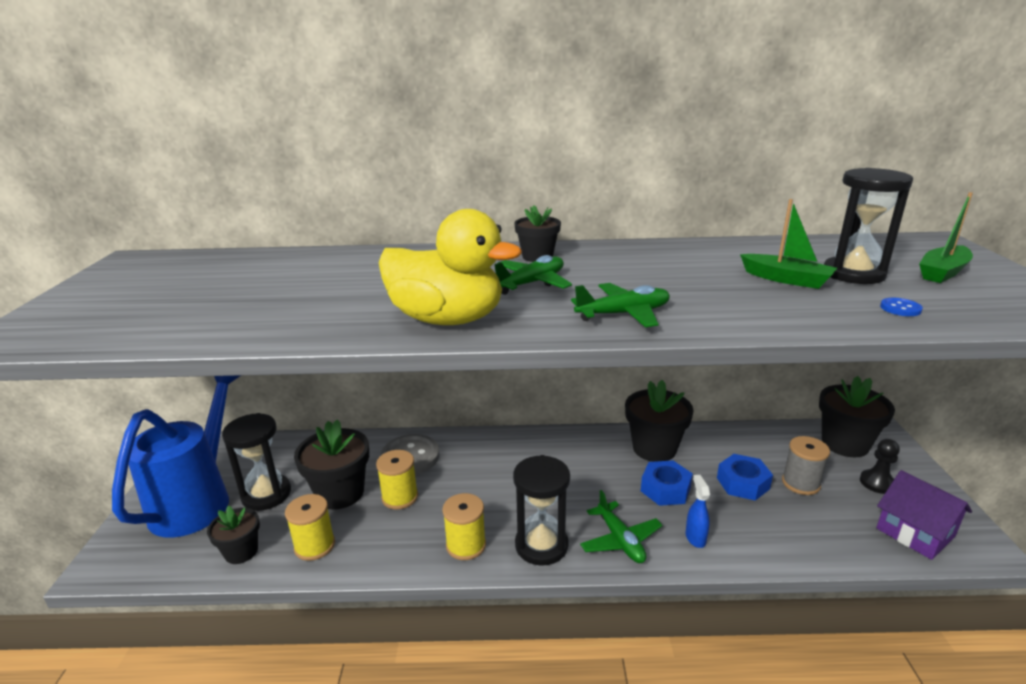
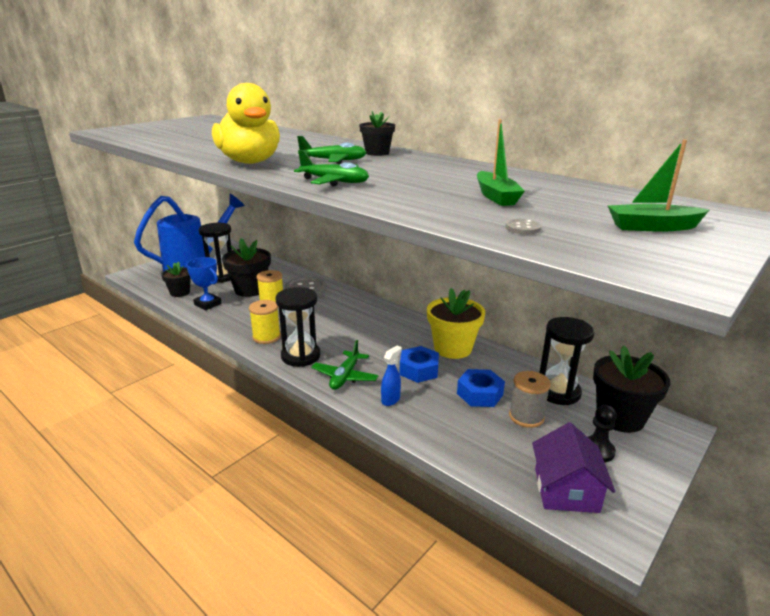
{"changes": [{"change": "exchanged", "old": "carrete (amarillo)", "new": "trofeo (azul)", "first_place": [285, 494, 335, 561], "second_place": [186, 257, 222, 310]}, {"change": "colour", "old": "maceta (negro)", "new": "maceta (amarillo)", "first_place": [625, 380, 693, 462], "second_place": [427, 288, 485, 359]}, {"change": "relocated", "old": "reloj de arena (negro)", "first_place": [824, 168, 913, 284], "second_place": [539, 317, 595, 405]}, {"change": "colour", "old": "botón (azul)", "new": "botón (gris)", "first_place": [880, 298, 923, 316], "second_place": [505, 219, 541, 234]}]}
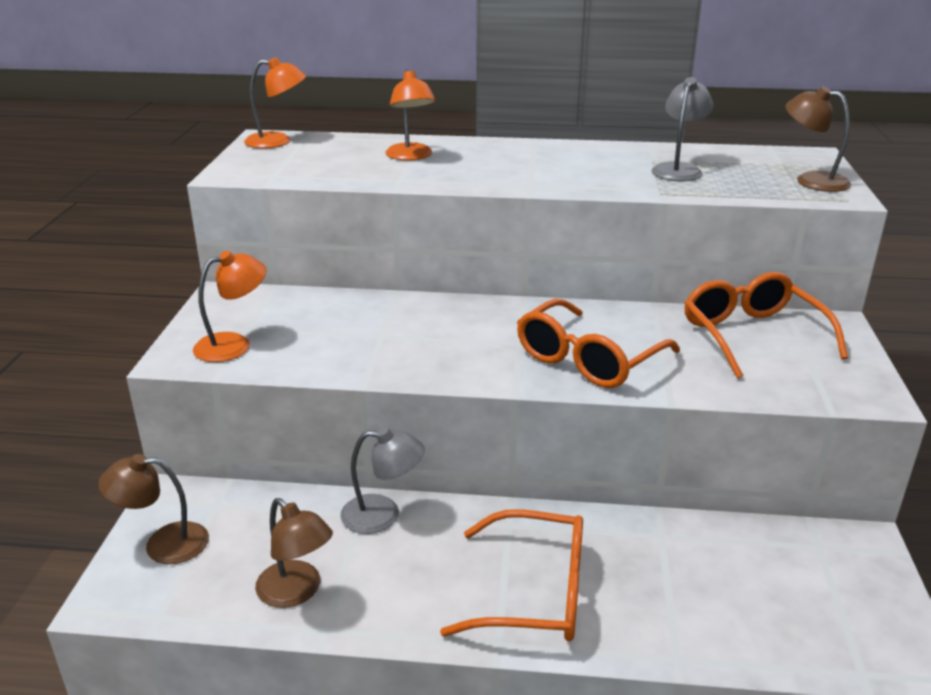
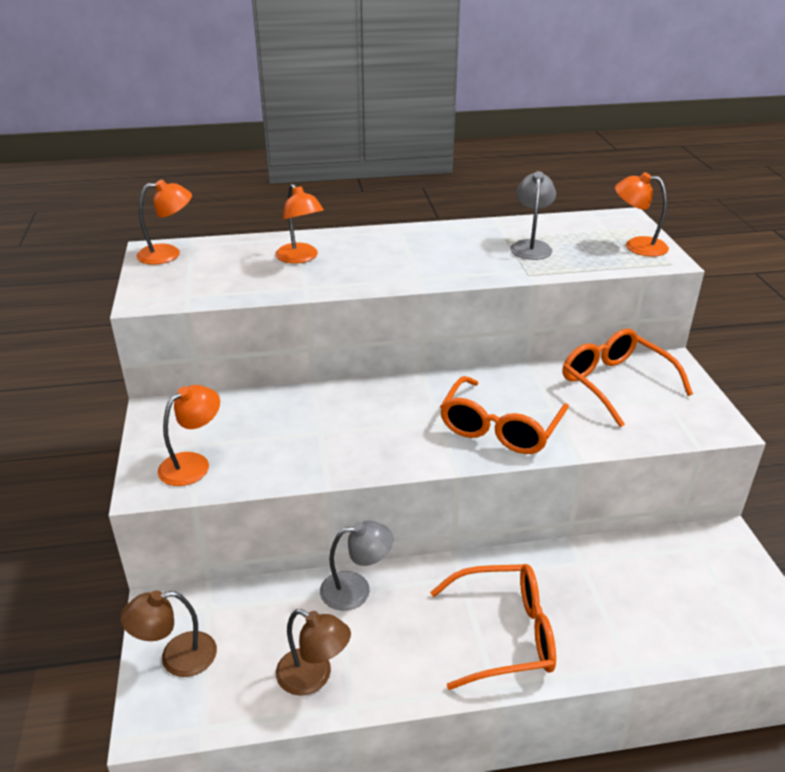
{"changes": [{"change": "colour", "old": "lámpara (marrón)", "new": "lámpara (naranja)", "first_place": [785, 86, 851, 192], "second_place": [615, 172, 669, 257]}]}
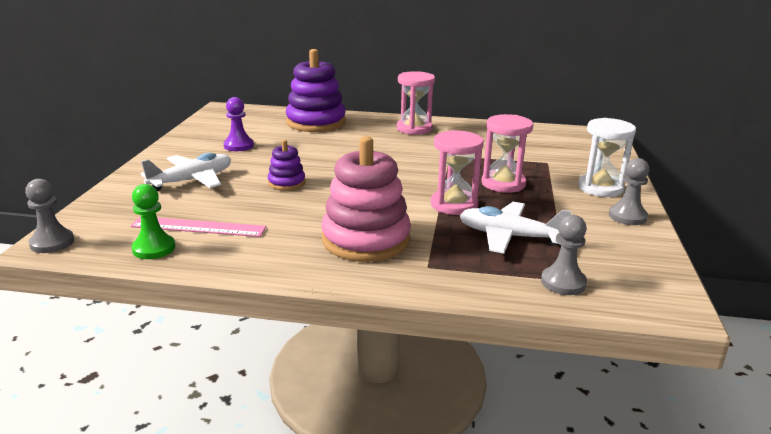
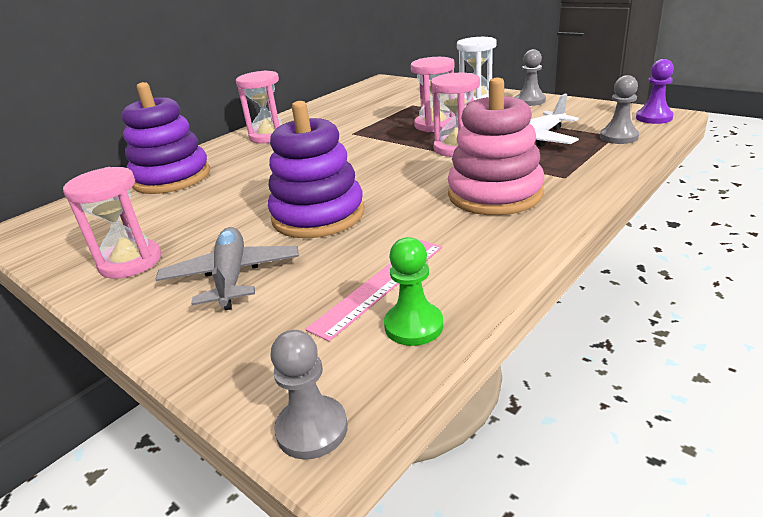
{"changes": [{"change": "colour", "old": "avión (blanco)", "new": "avión (gris)", "first_place": [141, 153, 231, 191], "second_place": [155, 227, 299, 310]}, {"change": "relocated", "old": "peón (morado)", "first_place": [224, 97, 254, 151], "second_place": [636, 59, 674, 124]}, {"change": "size", "old": "juguete apilable (morado)", "first_place": [268, 140, 305, 190], "second_place": [268, 101, 364, 238], "factor": 2.01}, {"change": "appeared", "new": "reloj de arena (rosa)", "second_place": [63, 167, 161, 279]}]}
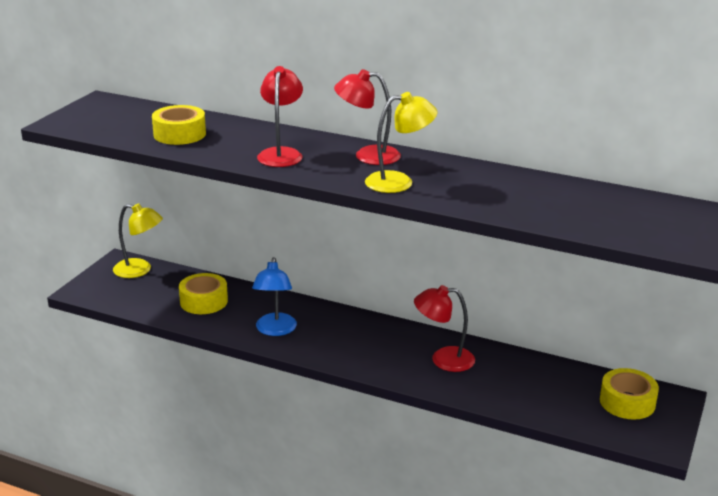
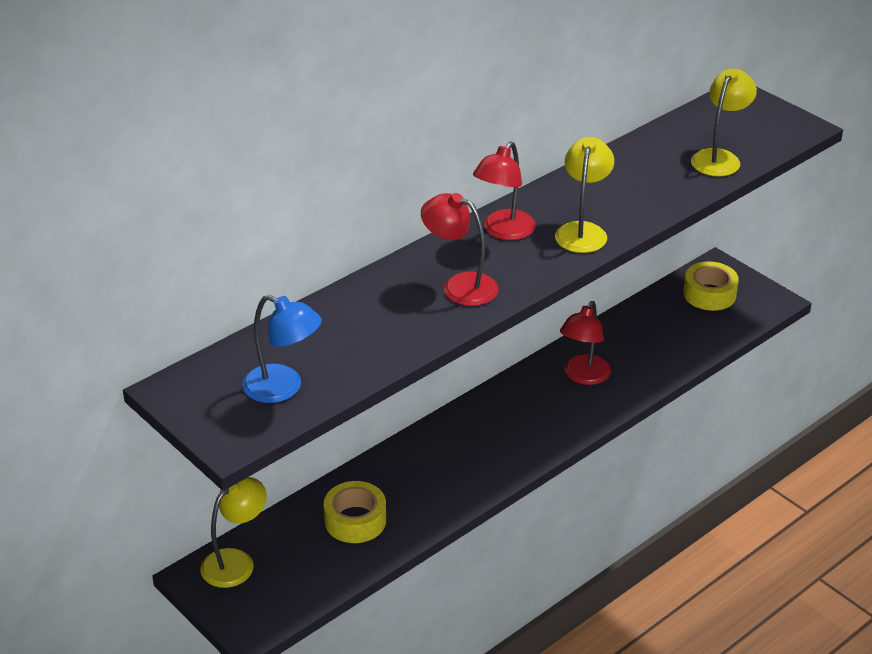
{"changes": [{"change": "missing", "old": "cinta adhesiva (amarillo)", "first_place": [152, 105, 206, 145]}, {"change": "relocated", "old": "lámpara (azul)", "first_place": [252, 257, 297, 336], "second_place": [242, 295, 322, 403]}, {"change": "appeared", "new": "lámpara (amarillo)", "second_place": [691, 69, 757, 176]}]}
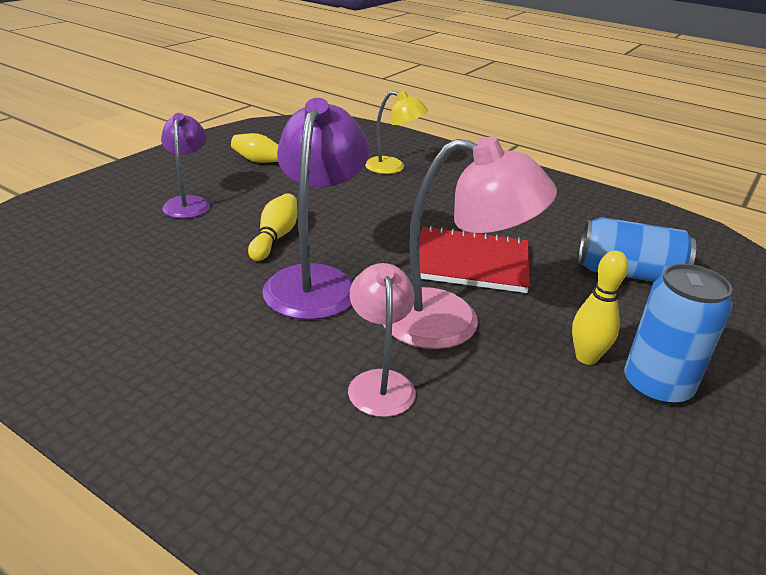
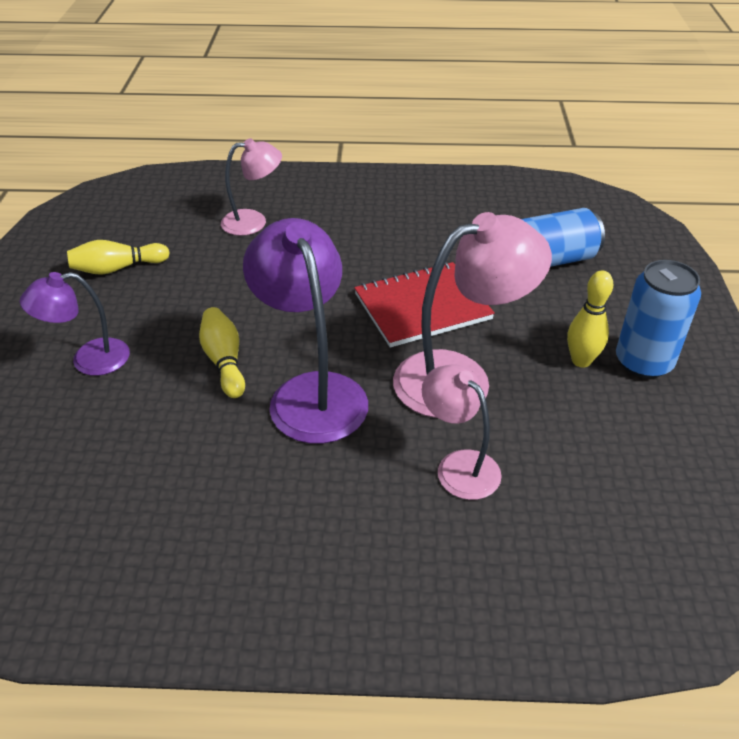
{"changes": [{"change": "spun", "old": "lámpara (morado)", "first_place": [161, 113, 210, 219], "second_place": [20, 272, 130, 376], "degrees": -75}, {"change": "colour", "old": "lámpara (amarillo)", "new": "lámpara (rosa)", "first_place": [365, 91, 428, 174], "second_place": [221, 138, 282, 236]}]}
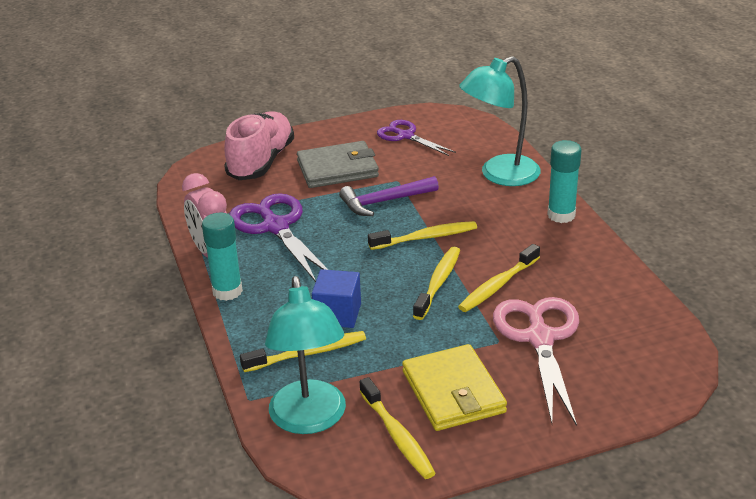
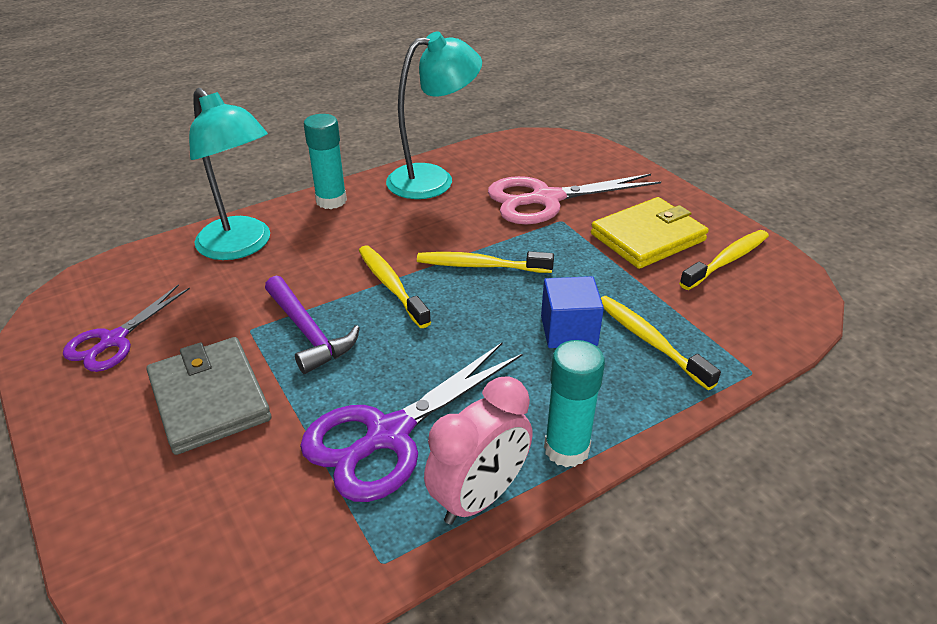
{"changes": [{"change": "missing", "old": "zapato (rosa)", "first_place": [224, 111, 294, 180]}, {"change": "relocated", "old": "lámpara (turquesa)", "first_place": [265, 276, 346, 434], "second_place": [386, 32, 482, 199]}, {"change": "missing", "old": "cepillo de dientes (amarillo)", "first_place": [458, 244, 540, 312]}]}
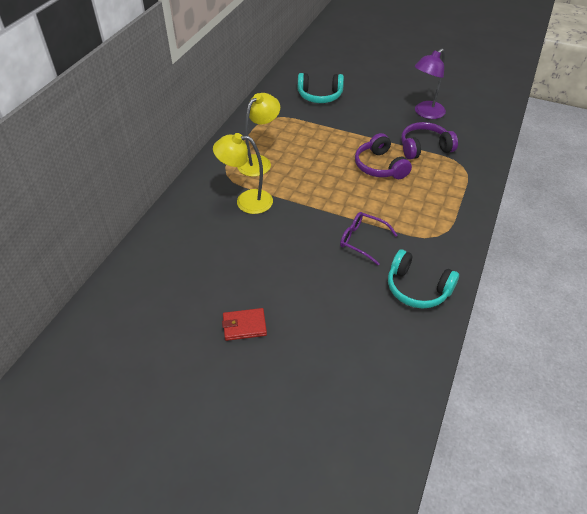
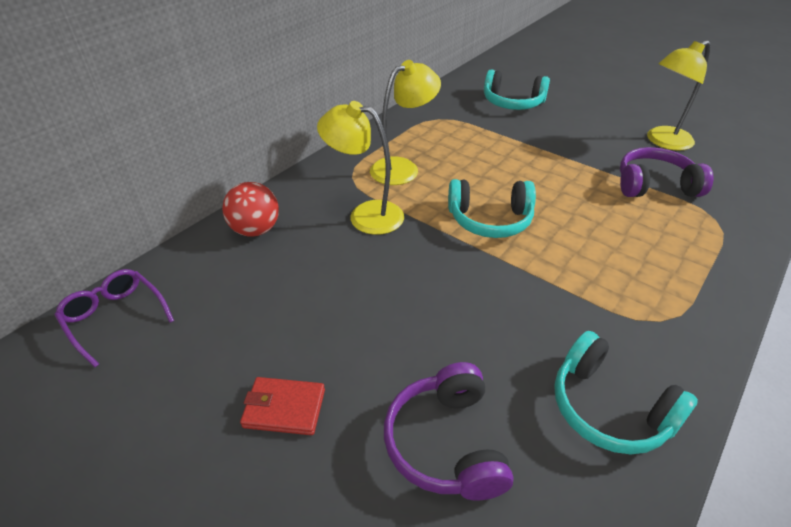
{"changes": [{"change": "relocated", "old": "gafas (morado)", "first_place": [340, 212, 398, 266], "second_place": [55, 269, 174, 367]}, {"change": "relocated", "old": "auriculares (morado)", "first_place": [355, 133, 412, 179], "second_place": [384, 362, 514, 501]}, {"change": "colour", "old": "lámpara (morado)", "new": "lámpara (amarillo)", "first_place": [415, 48, 446, 119], "second_place": [647, 40, 711, 151]}, {"change": "appeared", "new": "pelota (rojo)", "second_place": [222, 182, 279, 237]}, {"change": "appeared", "new": "auriculares (turquesa)", "second_place": [448, 179, 536, 238]}]}
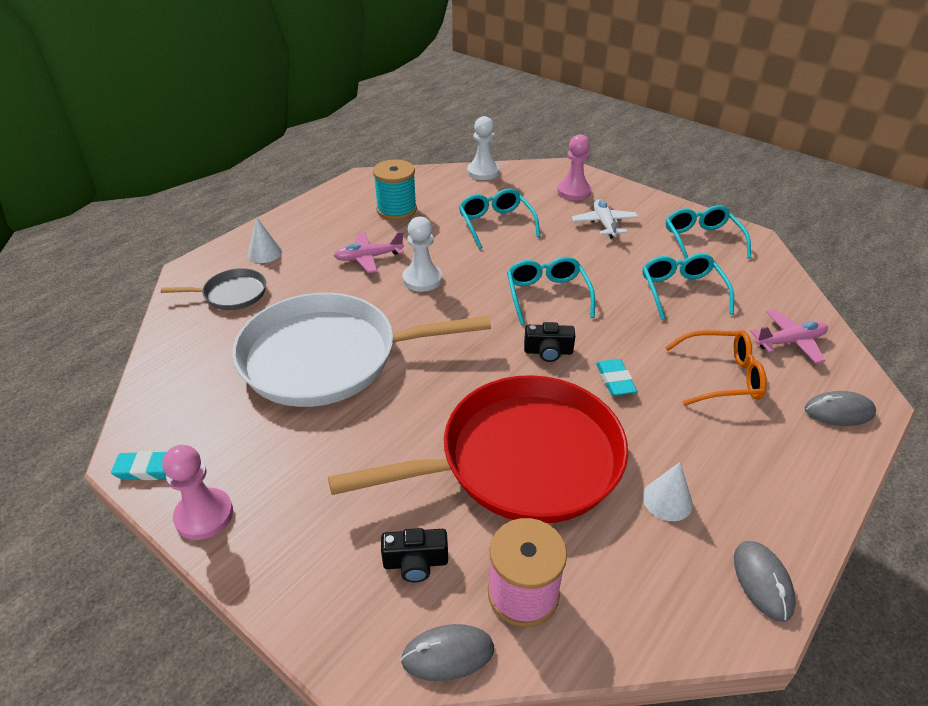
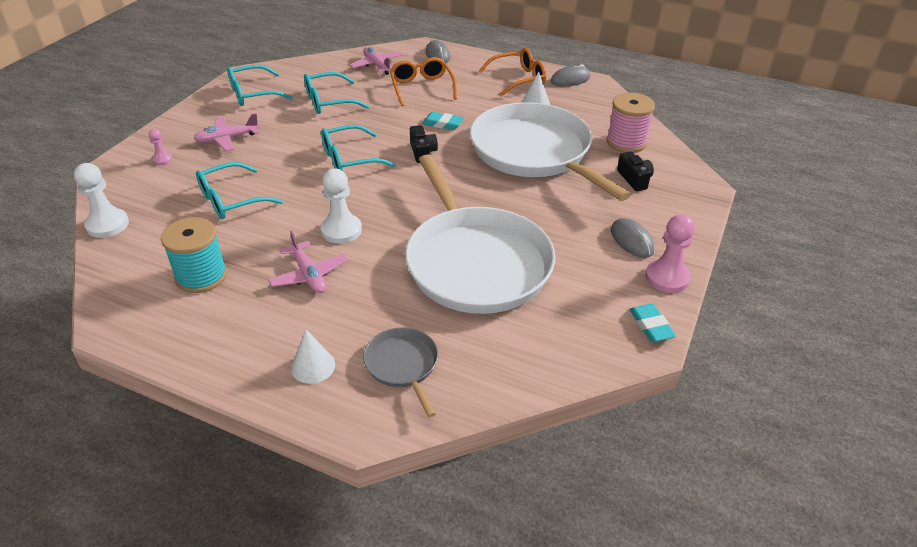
{"changes": [{"change": "colour", "old": "sartén (rojo)", "new": "sartén (blanco)", "first_place": [328, 375, 628, 523], "second_place": [470, 102, 631, 201]}, {"change": "relocated", "old": "ratón (gris)", "first_place": [401, 624, 494, 681], "second_place": [611, 218, 654, 258]}, {"change": "size", "old": "peón (rosa)", "first_place": [557, 134, 591, 201], "second_place": [149, 129, 173, 165], "factor": 0.54}, {"change": "colour", "old": "avión (blanco)", "new": "avión (rosa)", "first_place": [572, 198, 638, 239], "second_place": [193, 114, 259, 151]}, {"change": "spun", "old": "goma de borrar (turquesa)", "first_place": [596, 359, 637, 396], "second_place": [422, 112, 464, 130], "degrees": 45}, {"change": "appeared", "new": "gafas (naranja)", "second_place": [479, 48, 546, 96]}]}
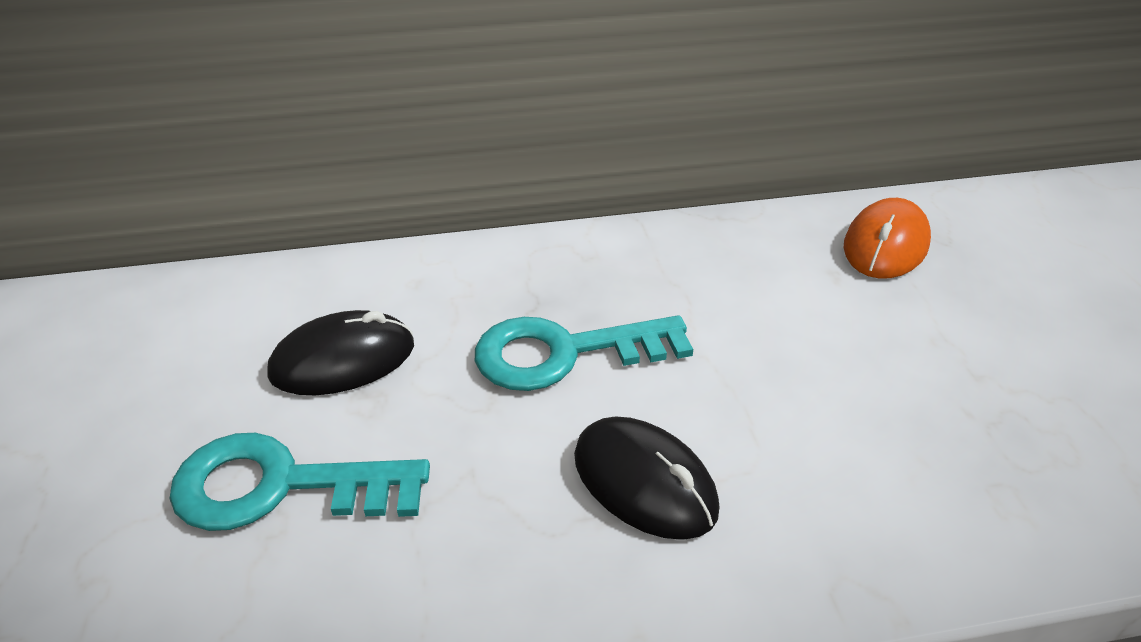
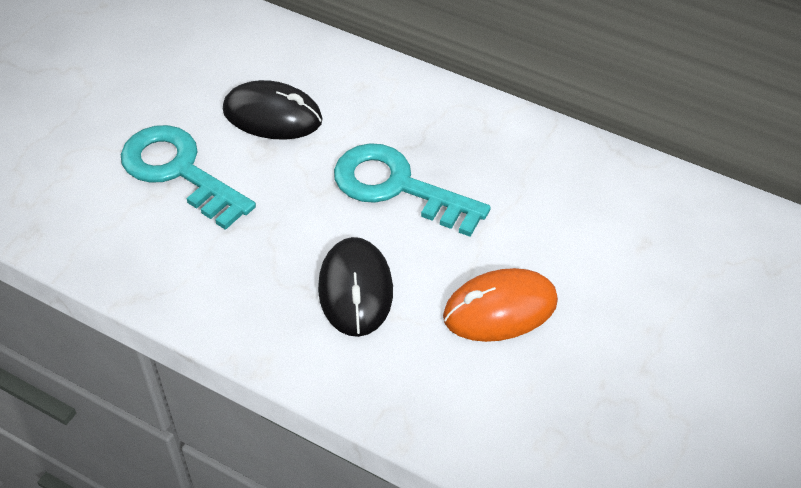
{"changes": [{"change": "relocated", "old": "ratón (naranja)", "first_place": [844, 198, 931, 279], "second_place": [443, 268, 558, 342]}]}
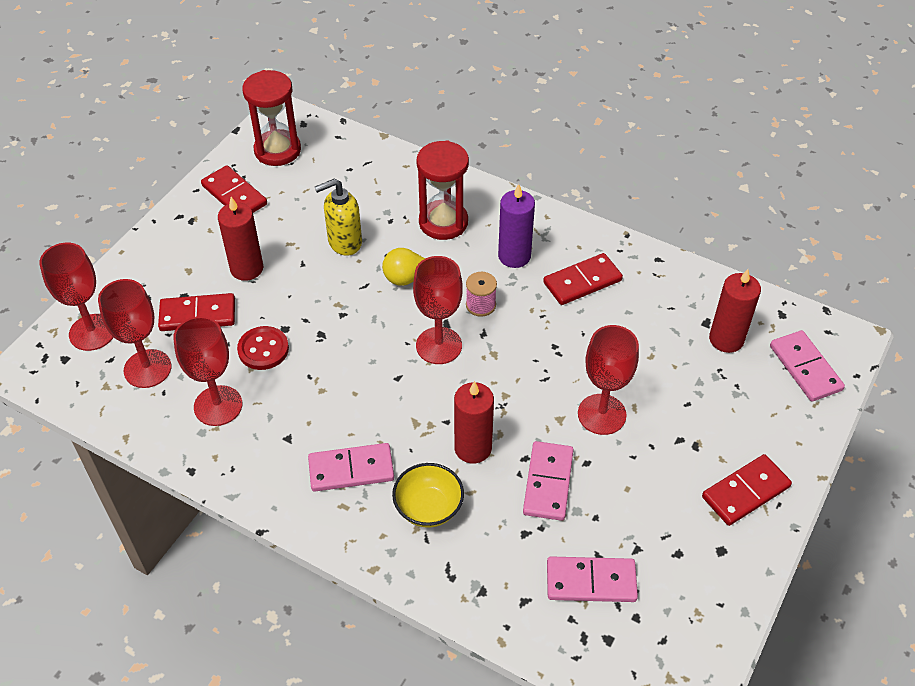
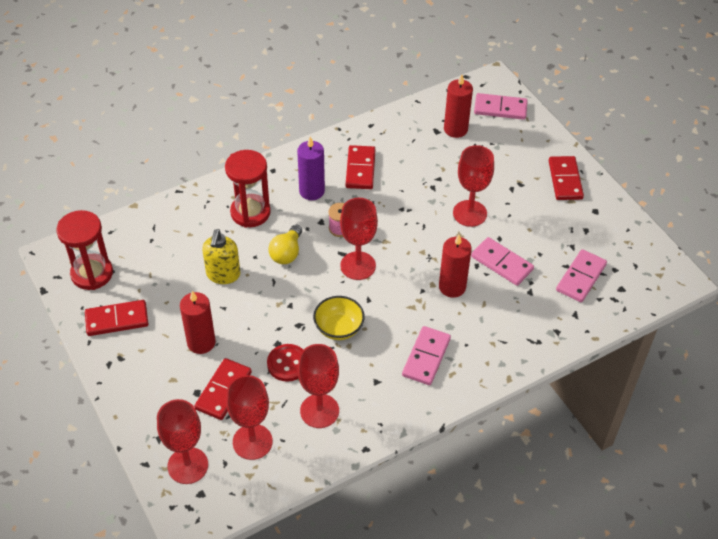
{"changes": [{"change": "relocated", "old": "cuenco (amarillo)", "first_place": [392, 463, 464, 527], "second_place": [313, 296, 365, 340]}]}
